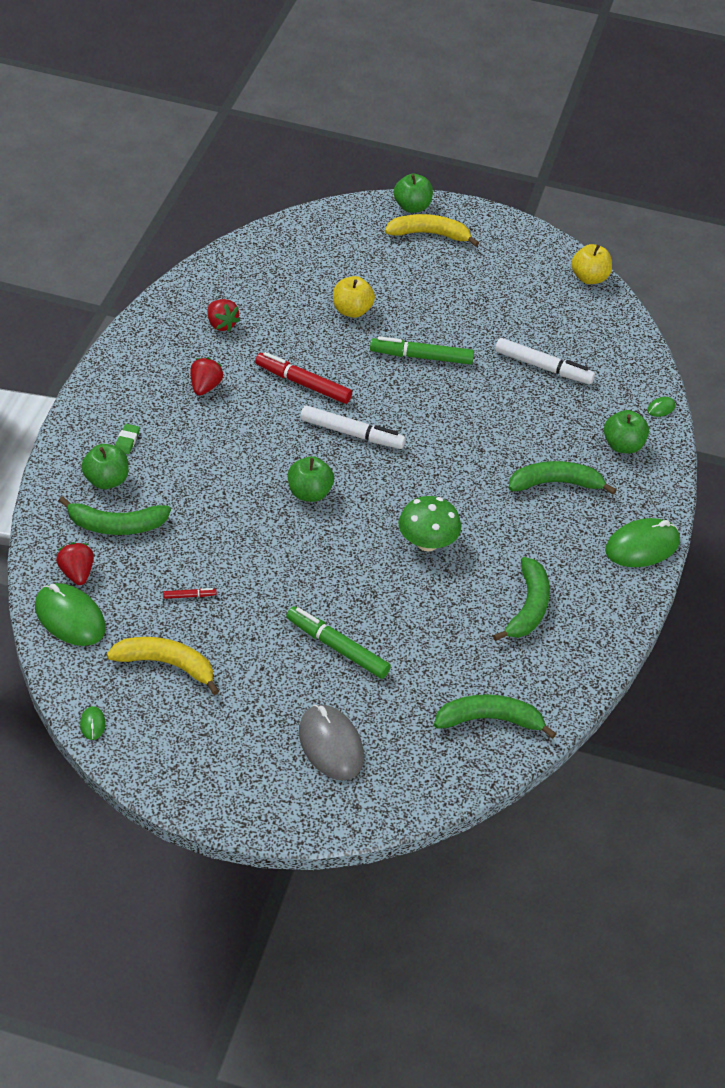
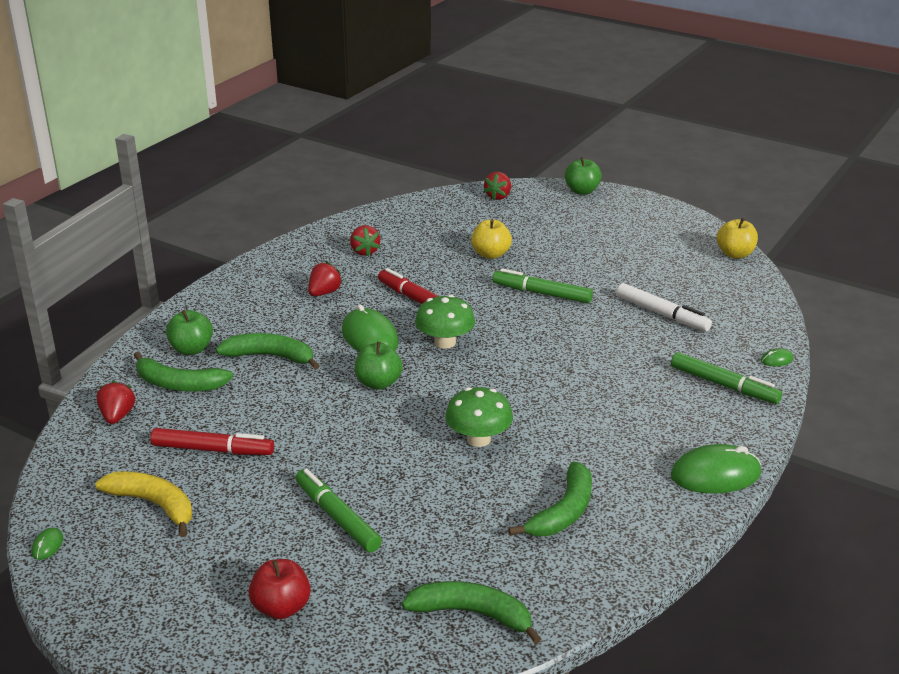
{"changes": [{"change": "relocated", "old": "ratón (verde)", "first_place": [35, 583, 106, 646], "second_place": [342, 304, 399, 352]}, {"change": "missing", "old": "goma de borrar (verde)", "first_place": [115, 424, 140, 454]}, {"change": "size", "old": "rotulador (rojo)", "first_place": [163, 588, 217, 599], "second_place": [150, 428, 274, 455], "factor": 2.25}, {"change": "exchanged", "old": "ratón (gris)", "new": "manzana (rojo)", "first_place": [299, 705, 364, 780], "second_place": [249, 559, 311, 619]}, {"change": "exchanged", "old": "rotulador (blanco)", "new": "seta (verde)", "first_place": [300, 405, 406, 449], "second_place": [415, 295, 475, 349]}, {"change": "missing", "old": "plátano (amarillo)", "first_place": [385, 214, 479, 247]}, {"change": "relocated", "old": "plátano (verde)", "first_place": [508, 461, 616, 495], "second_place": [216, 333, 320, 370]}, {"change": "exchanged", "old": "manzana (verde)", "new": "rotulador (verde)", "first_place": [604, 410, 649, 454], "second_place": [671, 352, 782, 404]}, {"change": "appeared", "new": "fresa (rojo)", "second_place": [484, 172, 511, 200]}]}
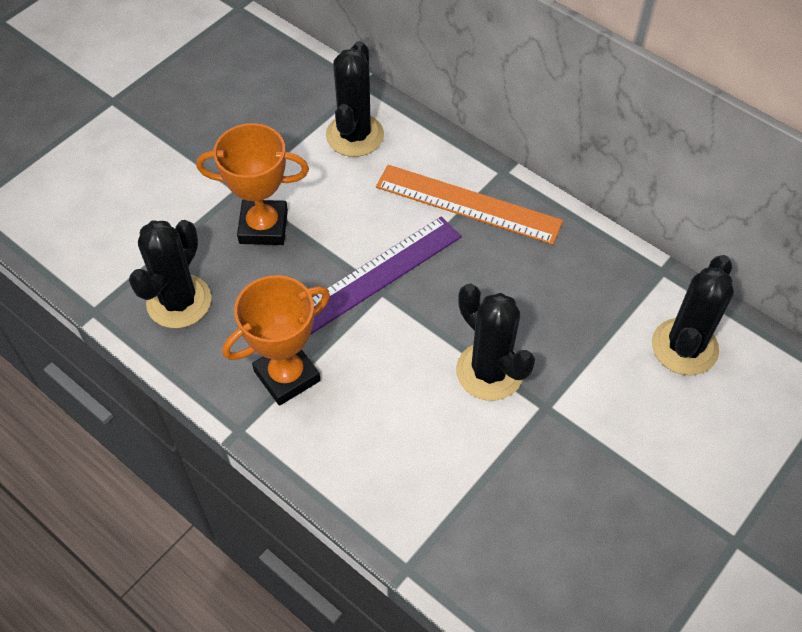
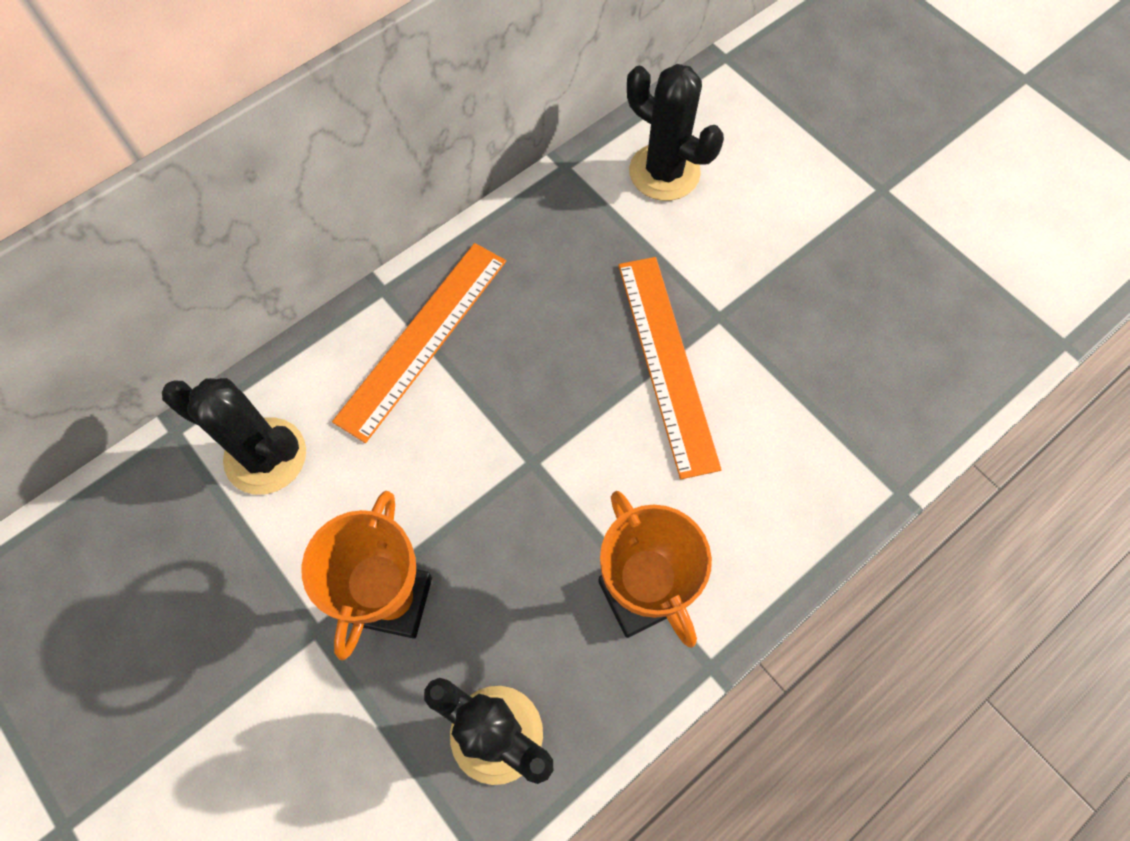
{"changes": [{"change": "missing", "old": "regla (morado)", "first_place": [310, 216, 462, 335]}, {"change": "exchanged", "old": "cactus (negro)", "new": "regla (naranja)", "first_place": [456, 284, 535, 401], "second_place": [618, 257, 722, 479]}]}
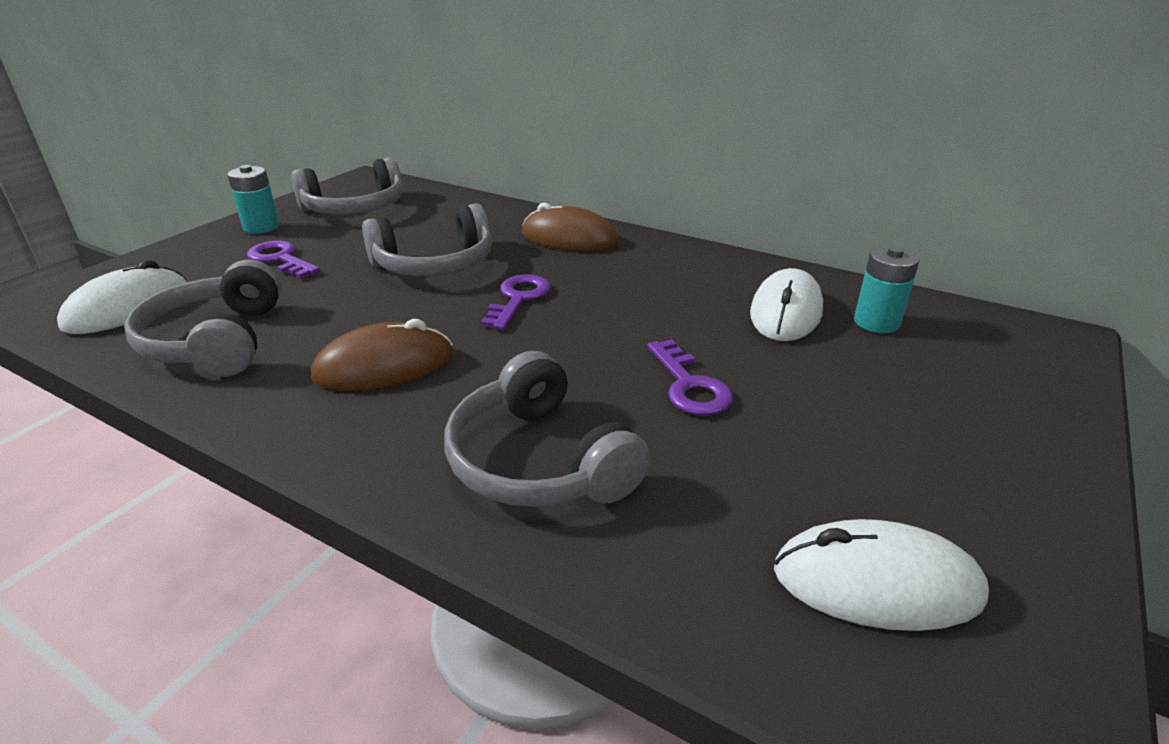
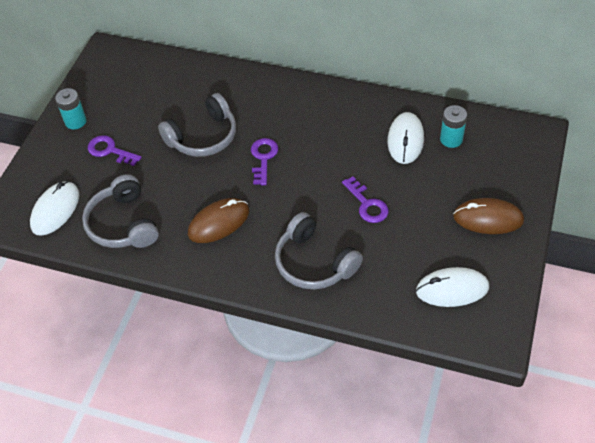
{"changes": [{"change": "missing", "old": "auriculares (gris)", "first_place": [291, 157, 403, 215]}, {"change": "relocated", "old": "ratón (marrón)", "first_place": [522, 203, 618, 251], "second_place": [453, 198, 524, 234]}]}
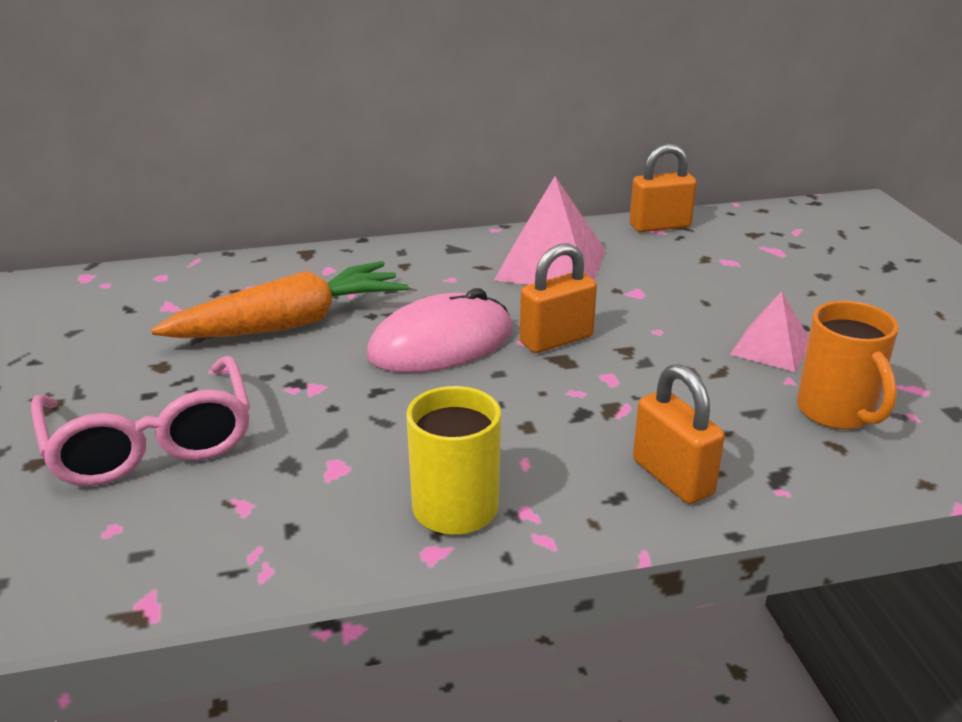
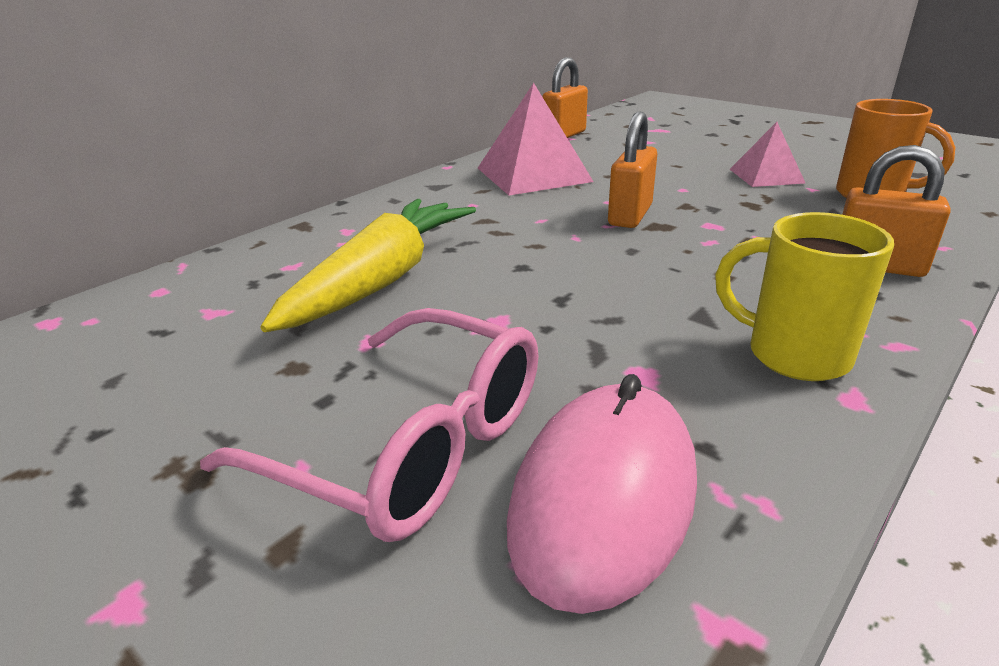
{"changes": [{"change": "colour", "old": "zanahoria (naranja)", "new": "zanahoria (amarillo)", "first_place": [151, 261, 408, 338], "second_place": [260, 199, 476, 332]}, {"change": "relocated", "old": "ratón (rosa)", "first_place": [366, 288, 513, 373], "second_place": [507, 374, 697, 614]}]}
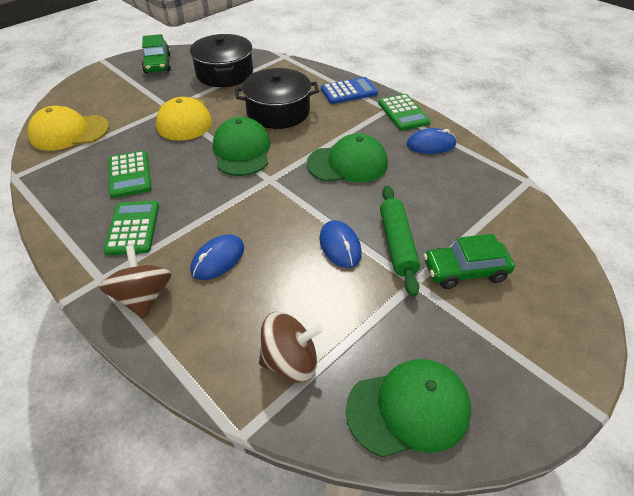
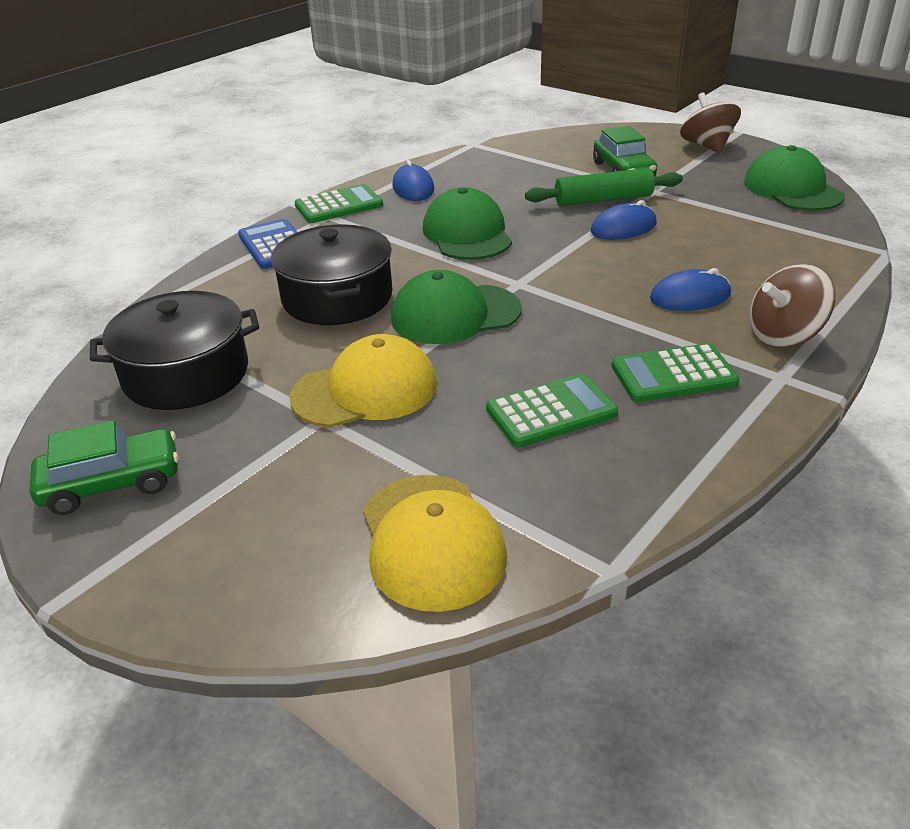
{"changes": [{"change": "spun", "old": "ratón (azul)", "first_place": [190, 234, 244, 280], "second_place": [650, 268, 731, 311], "degrees": -45}, {"change": "relocated", "old": "peonza (marrón)", "first_place": [259, 312, 323, 383], "second_place": [680, 92, 741, 153]}]}
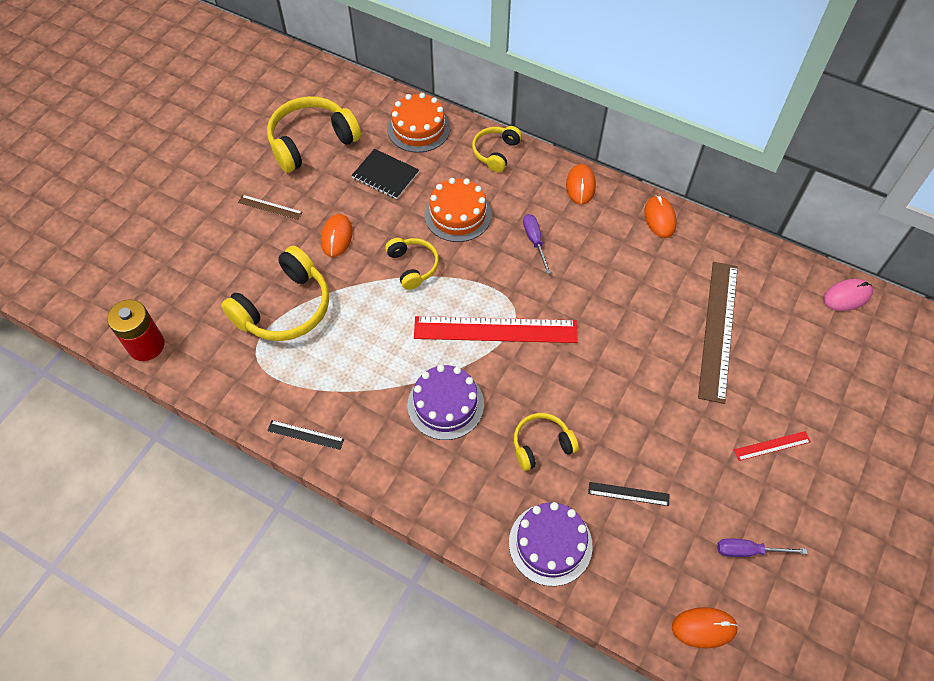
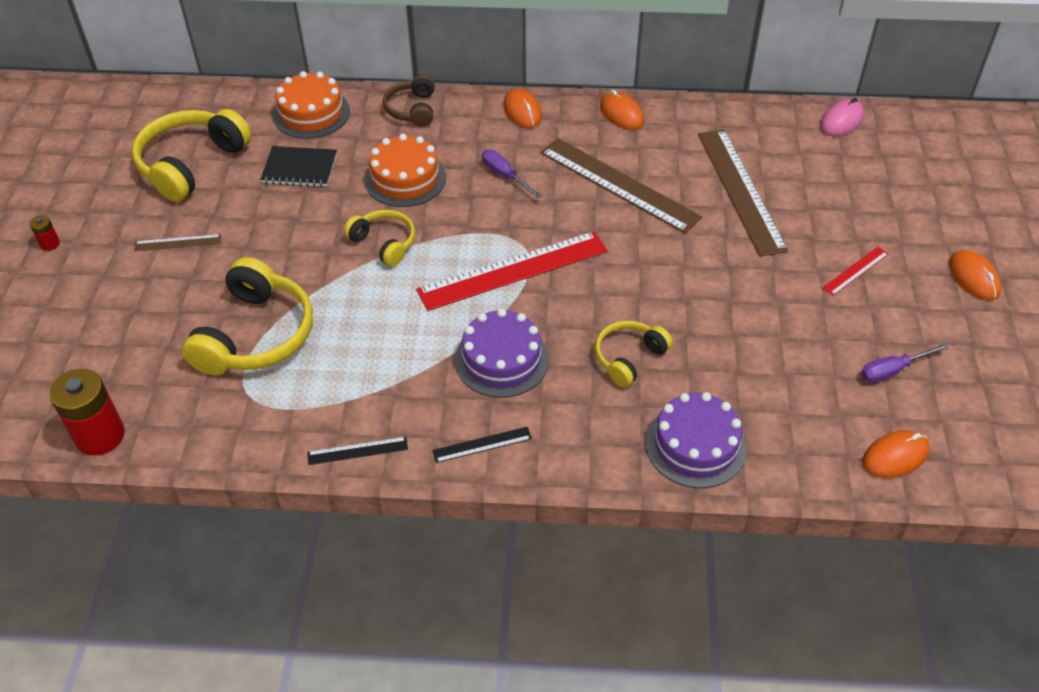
{"changes": [{"change": "relocated", "old": "ratón (naranja)", "first_place": [321, 214, 353, 257], "second_place": [949, 250, 1001, 300]}, {"change": "colour", "old": "auriculares (amarillo)", "new": "auriculares (marrón)", "first_place": [472, 126, 522, 172], "second_place": [383, 74, 434, 127]}, {"change": "relocated", "old": "regla (negro)", "first_place": [588, 482, 670, 506], "second_place": [432, 427, 532, 463]}, {"change": "appeared", "new": "pila (rojo)", "second_place": [30, 215, 60, 251]}, {"change": "appeared", "new": "regla (marrón)", "second_place": [540, 138, 703, 234]}]}
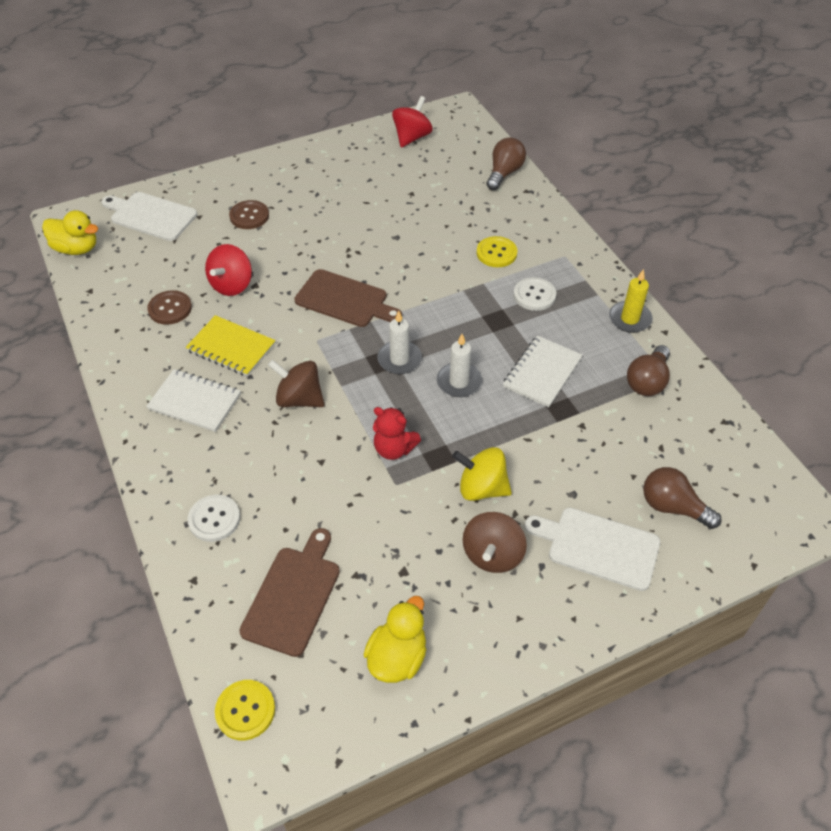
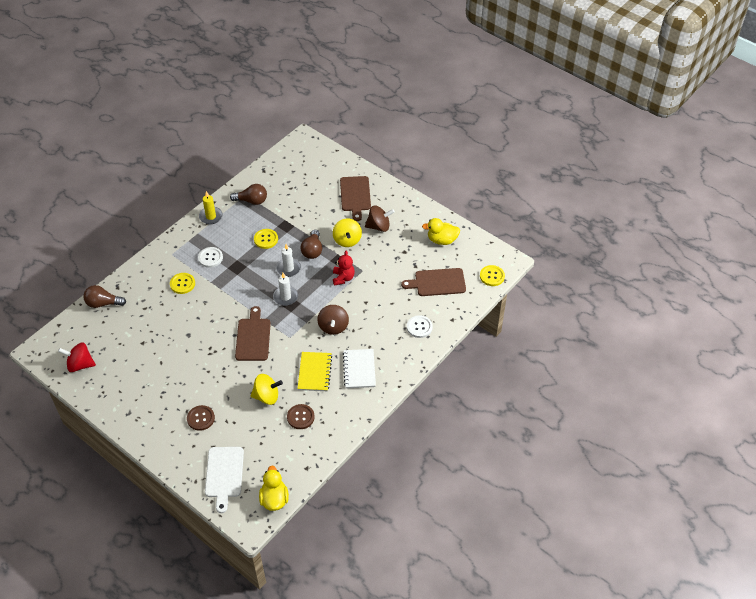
{"changes": [{"change": "colour", "old": "peonza (rojo)", "new": "peonza (amarillo)", "first_place": [205, 244, 252, 296], "second_place": [250, 374, 283, 405]}, {"change": "exchanged", "old": "cuaderno (blanco)", "new": "botón (amarillo)", "first_place": [503, 335, 583, 407], "second_place": [254, 229, 278, 249]}, {"change": "colour", "old": "tabla de cortar (blanco)", "new": "tabla de cortar (marrón)", "first_place": [525, 508, 660, 591], "second_place": [340, 176, 371, 221]}, {"change": "relocated", "old": "bombilla (marrón)", "first_place": [643, 467, 722, 529], "second_place": [300, 230, 322, 259]}]}
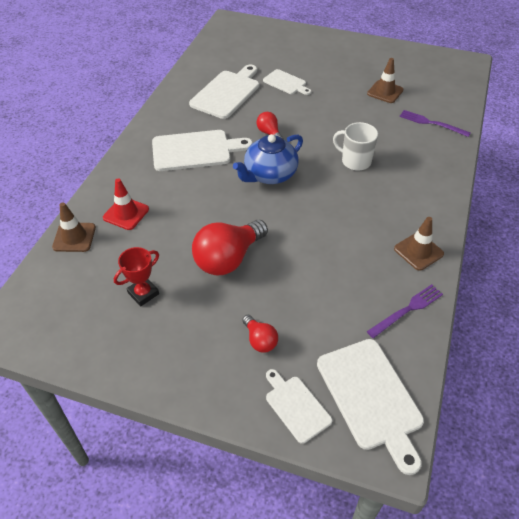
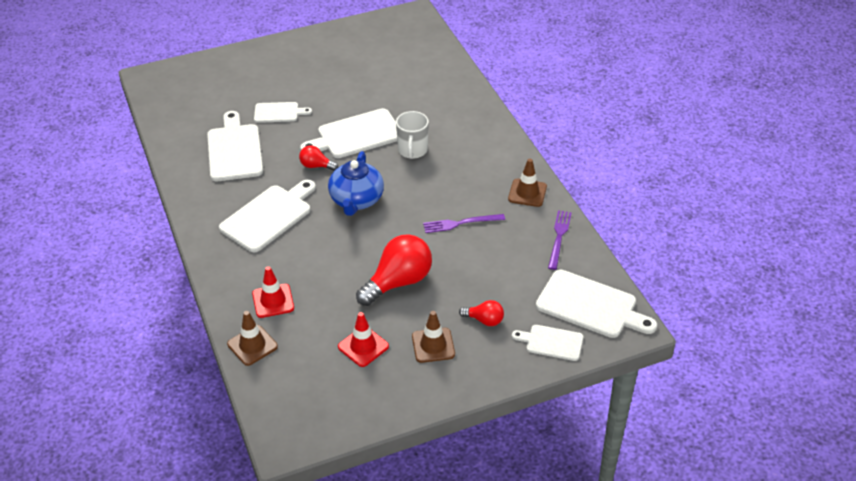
{"changes": [{"change": "exchanged", "old": "trofeo (rojo)", "new": "cono de tráfico (rojo)", "first_place": [114, 247, 159, 306], "second_place": [338, 312, 389, 367]}, {"change": "spun", "old": "bombilla (rojo)", "first_place": [192, 220, 268, 276], "second_place": [356, 234, 432, 306], "degrees": -135}, {"change": "spun", "old": "taza (blanco)", "first_place": [333, 122, 378, 171], "second_place": [396, 111, 429, 159], "degrees": -75}, {"change": "relocated", "old": "cono de tráfico (marrón)", "first_place": [367, 58, 403, 103], "second_place": [412, 311, 455, 363]}, {"change": "relocated", "old": "tenedor (morado)", "first_place": [399, 110, 471, 137], "second_place": [423, 214, 505, 233]}, {"change": "appeared", "new": "tabla de cortar (blanco)", "second_place": [300, 108, 397, 158]}]}
